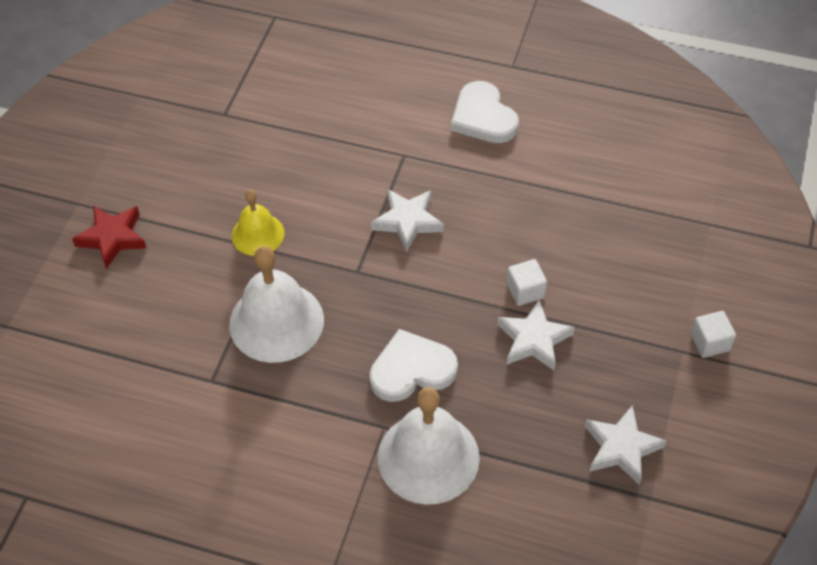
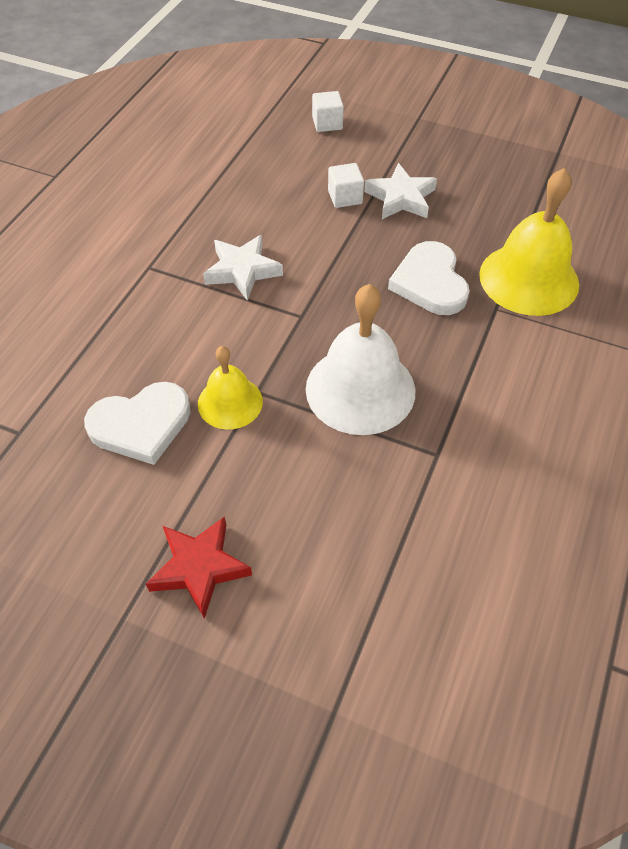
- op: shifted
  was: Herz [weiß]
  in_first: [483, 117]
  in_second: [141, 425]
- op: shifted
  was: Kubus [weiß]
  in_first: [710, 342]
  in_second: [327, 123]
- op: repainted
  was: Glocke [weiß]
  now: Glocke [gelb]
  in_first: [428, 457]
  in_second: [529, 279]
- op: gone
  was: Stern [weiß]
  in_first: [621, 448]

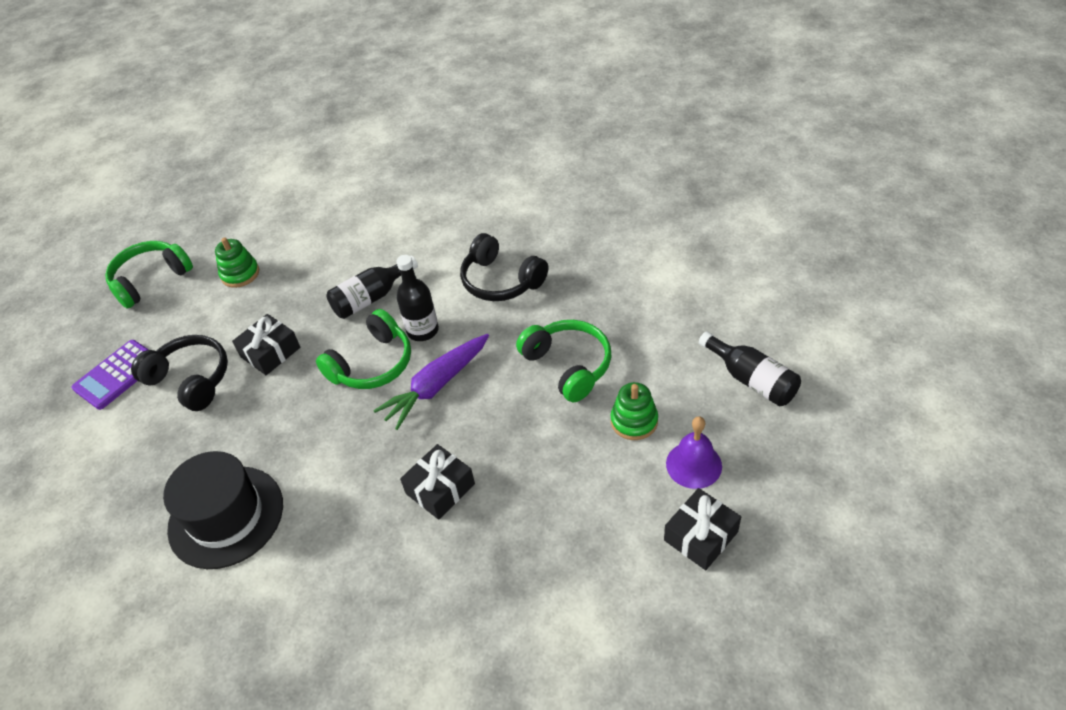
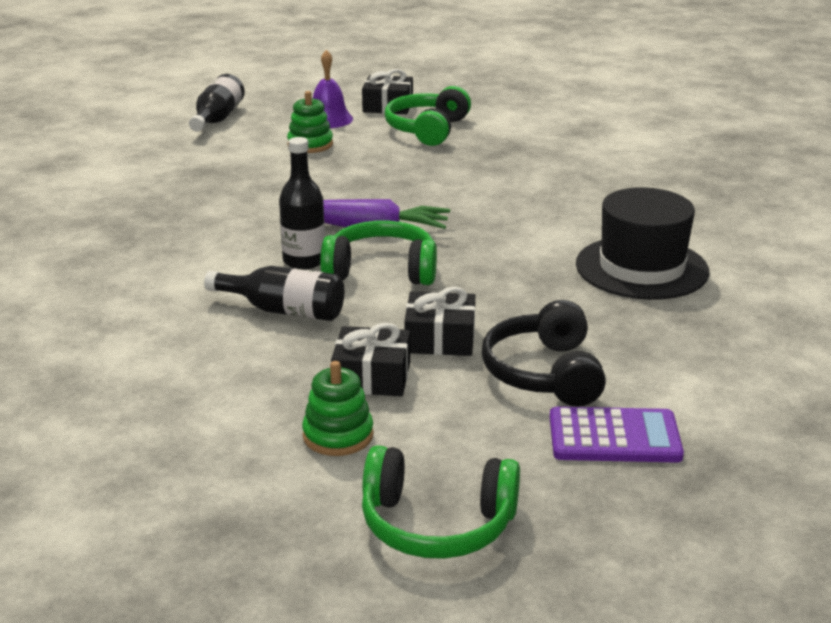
- op: shifted
  was: Geschenk [schwarz]
  in_first: [440, 489]
  in_second: [372, 377]
- op: shifted
  was: Kopfhörer [grün]
  in_first: [568, 366]
  in_second: [428, 129]
- op: gone
  was: Kopfhörer [schwarz]
  in_first: [501, 280]

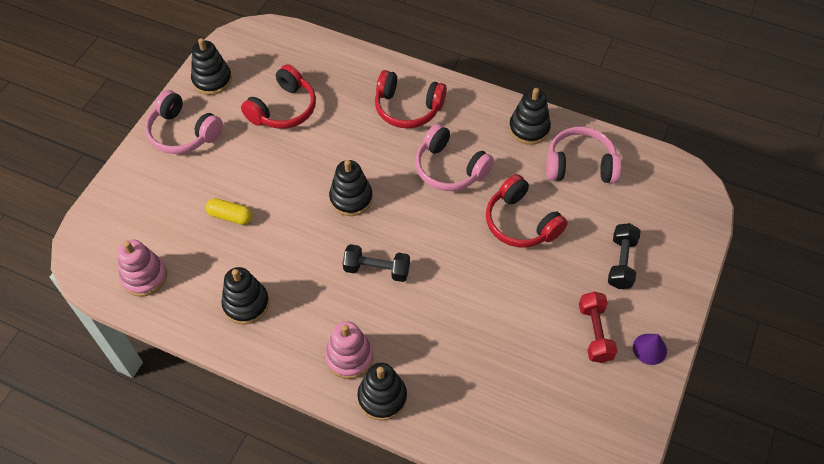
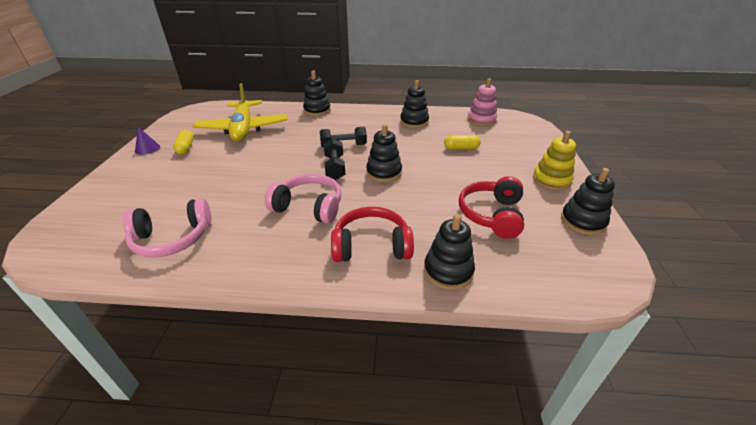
- op: swapped
  was: Hantel [rot]
  now: Kapsel [gelb]
  in_first: [595, 333]
  in_second: [185, 148]
- op: new
  now: Flugzeug [gelb]
  in_second: [243, 129]
- op: shifted
  was: Hantel [schwarz]
  in_first: [621, 262]
  in_second: [335, 167]
- op: shifted
  was: Stapelspielzeug [schwarz]
  in_first: [529, 128]
  in_second: [448, 271]
- op: swapped
  was: Kopfhörer [rosa]
  now: Stapelspielzeug [gelb]
  in_first: [183, 133]
  in_second: [551, 180]
- op: gone
  was: Stapelspielzeug [rosa]
  in_first: [349, 357]
- op: gone
  was: Kopfhörer [rot]
  in_first: [521, 222]

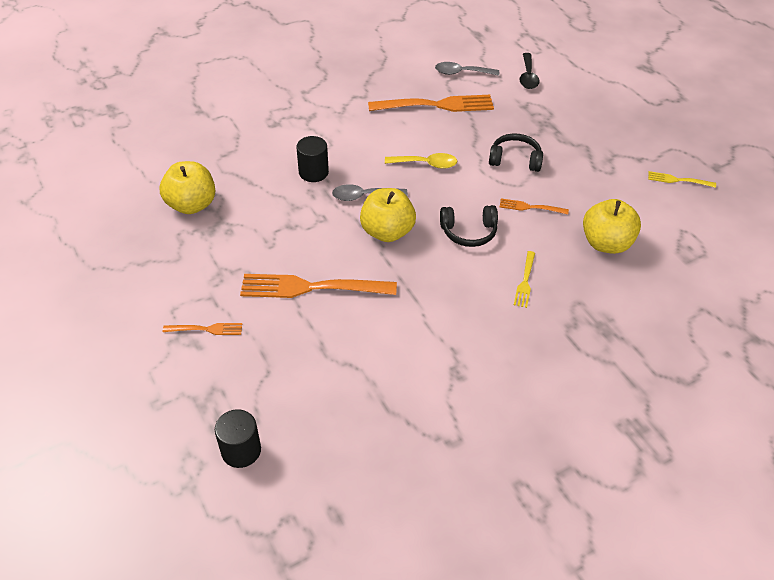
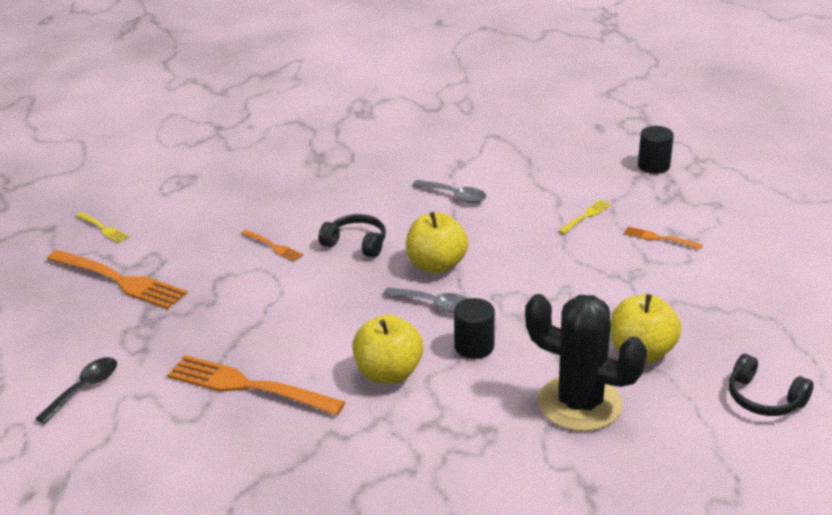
- op: shifted
  was: Gabel [orange]
  in_first: [311, 287]
  in_second: [120, 280]
- op: shifted
  was: Apfel [gelb]
  in_first: [606, 243]
  in_second: [388, 373]
- op: shifted
  was: Löffel [grau]
  in_first: [462, 73]
  in_second: [454, 196]
- op: new
  now: Kaktus [schwarz]
  in_second: [580, 403]
- op: shifted
  was: Gabel [gelb]
  in_first: [525, 281]
  in_second: [586, 216]
- op: shifted
  was: Kopfhörer [schwarz]
  in_first: [515, 160]
  in_second: [764, 399]
- op: gone
  was: Löffel [gelb]
  in_first: [426, 164]

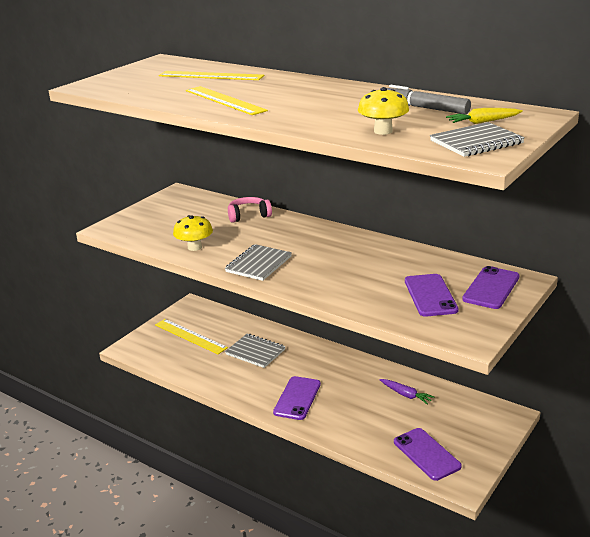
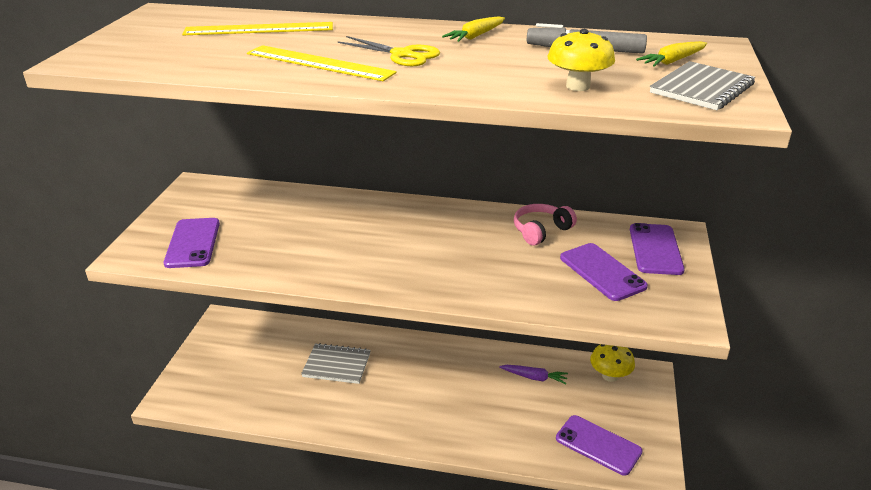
- op: shifted
  was: Handy [lila]
  in_first: [297, 398]
  in_second: [193, 243]
- op: new
  now: Schere [gelb]
  in_second: [402, 55]
- op: new
  now: Karotte [gelb]
  in_second: [476, 36]
- op: shifted
  was: Kopfhörer [rosa]
  in_first: [248, 216]
  in_second: [541, 231]
- op: shifted
  was: Pilz [gelb]
  in_first: [194, 247]
  in_second: [610, 376]
- op: gone
  was: Lineal [gelb]
  in_first: [190, 336]
- op: gone
  was: Notizbuch [grau]
  in_first: [258, 264]

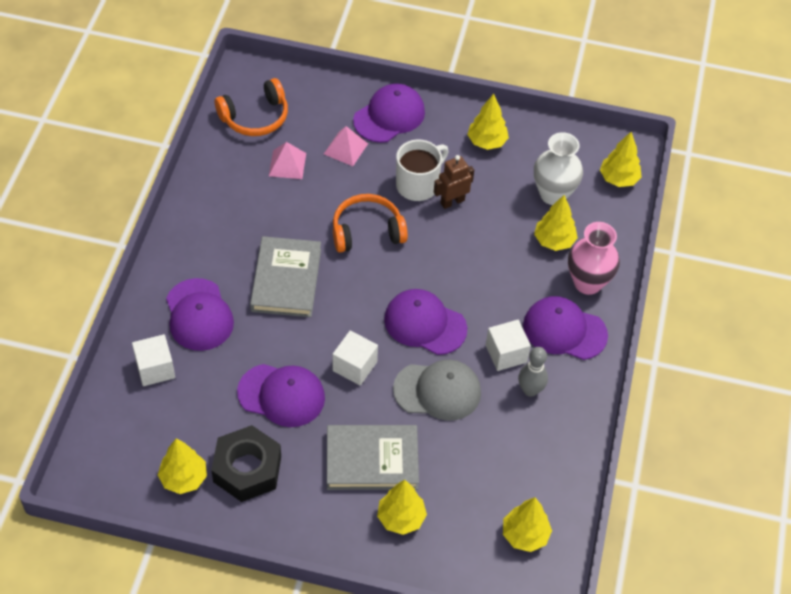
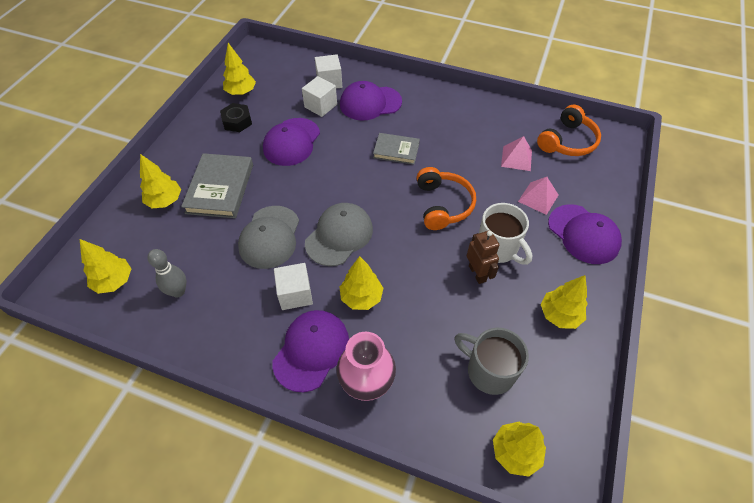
- op: shifted
  was: Bowlingkegel [grau]
  in_first: [530, 390]
  in_second: [178, 291]
- op: scaled
  was: Sechskantmutter [schwarz]
  in_first: [247, 469]
  in_second: [237, 121]
  ratio: 0.62
- op: shifted
  was: Kubus [weiß]
  in_first: [355, 366]
  in_second: [320, 106]
- op: repainted
  was: Kappe [lila]
  now: Kappe [grau]
  in_first: [425, 324]
  in_second: [339, 236]
- op: shifted
  was: Baum [gelb]
  in_first: [554, 241]
  in_second: [361, 297]
- op: scaled
  was: Buch [grau]
  in_first: [286, 280]
  in_second: [396, 150]
  ratio: 0.62
- op: swapped
  was: Vase [weiß]
  now: Tasse [grau]
  in_first: [553, 194]
  in_second: [489, 371]
- op: rotated
  was: Kopfhörer [orange]
  in_first: [255, 117]
  in_second: [567, 141]
  clockwise: -120

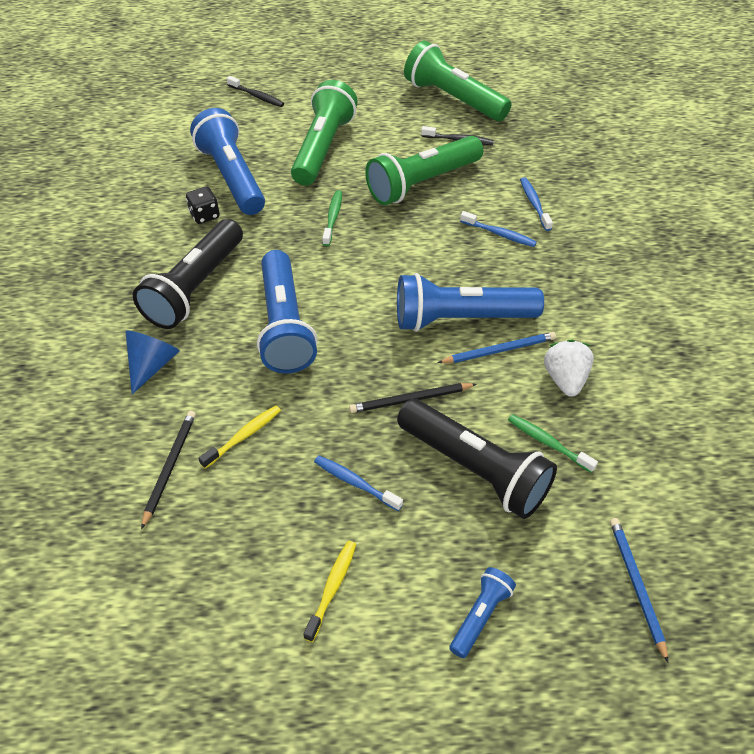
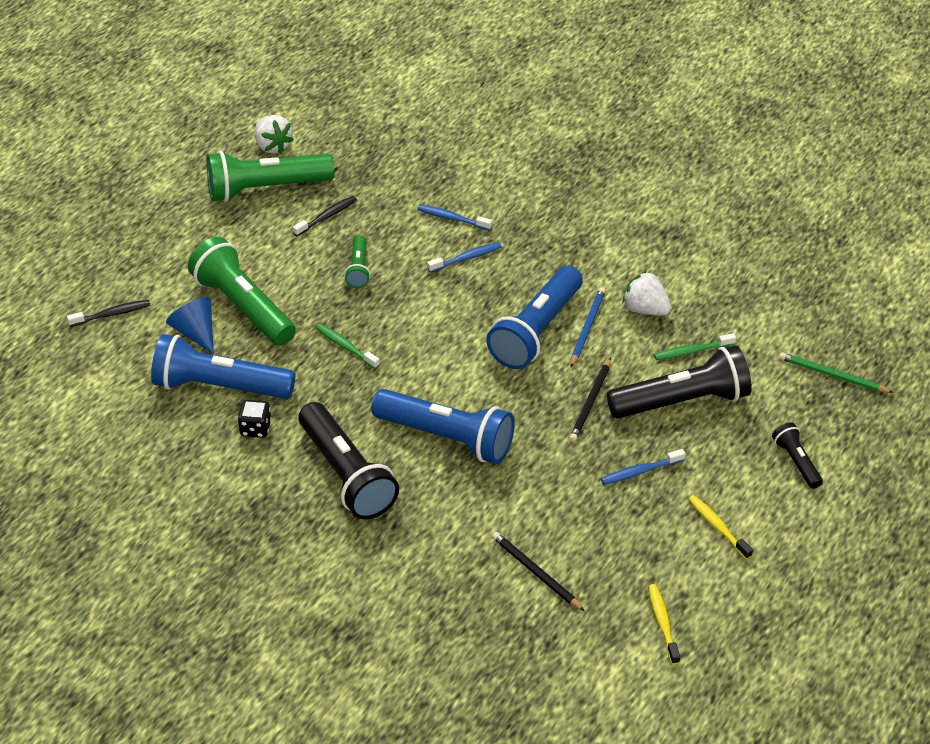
- op: shifted
  was: Kegel [blau]
  in_first: [152, 365]
  in_second: [195, 332]
- op: new
  now: Erdbeere [weiß]
  in_second: [273, 146]
- op: scaled
  was: Taschenlampe [grün]
  in_first: [422, 183]
  in_second: [358, 269]
  ratio: 0.49
- op: shifted
  was: Zahnbürste [gelb]
  in_first: [243, 436]
  in_second: [662, 623]
- op: repainted
  was: Taschenlampe [blau]
  now: Taschenlampe [schwarz]
  in_first: [480, 616]
  in_second: [796, 462]
- op: repainted
  was: Bleistift [blau]
  now: Bleistift [grün]
  in_first: [636, 585]
  in_second: [832, 375]

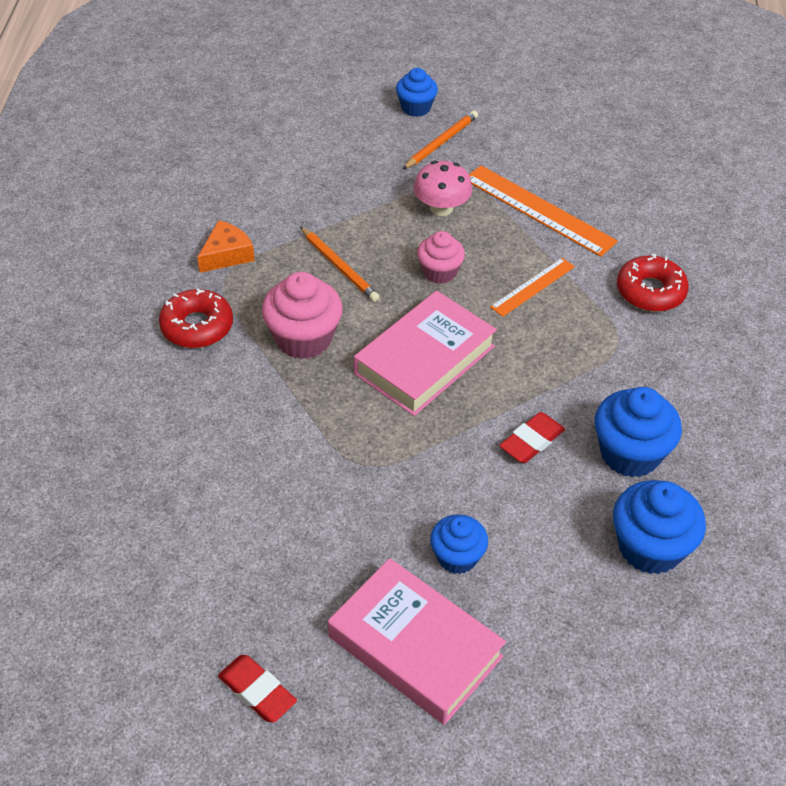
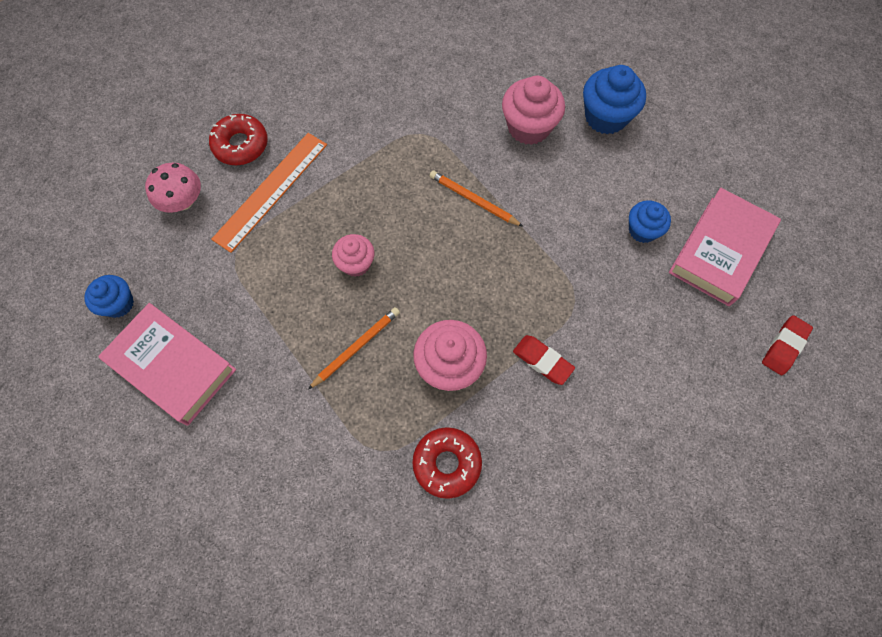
- op: shifted
  was: Buch [rosa]
  in_first: [424, 360]
  in_second: [172, 366]
- op: shifted
  was: Pilz [rosa]
  in_first: [441, 208]
  in_second: [183, 201]
- op: shifted
  was: Donut [rot]
  in_first: [650, 291]
  in_second: [241, 145]
- op: shifted
  was: Bleistift [orange]
  in_first: [441, 142]
  in_second: [474, 200]
- op: repainted
  was: Muffin [blau]
  now: Muffin [rosa]
  in_first: [630, 453]
  in_second: [529, 127]
- op: shifted
  was: Radiergummi [rot]
  in_first: [531, 441]
  in_second: [542, 361]
- op: gone
  was: Käse [orange]
  in_first: [227, 255]
- op: gone
  was: Lineal [orange]
  in_first: [532, 287]

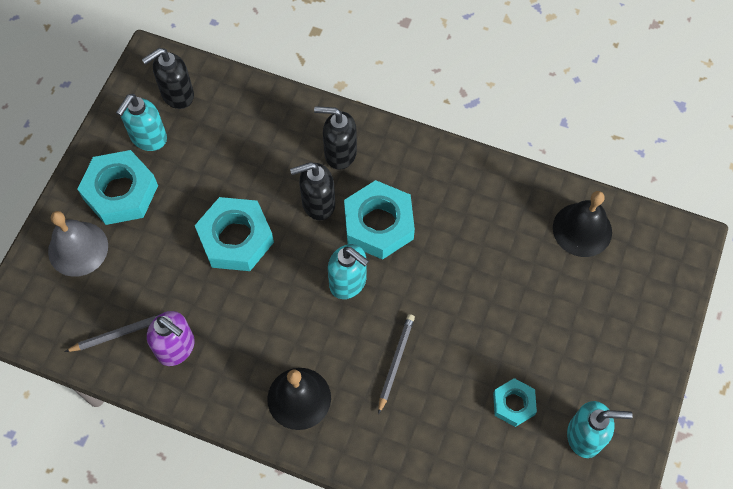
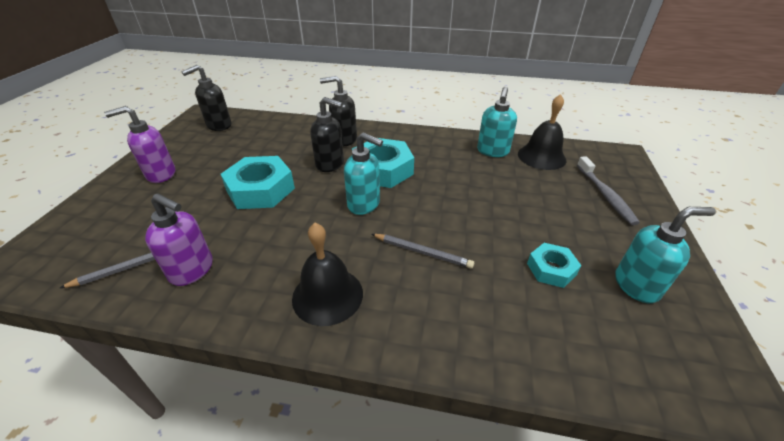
- op: swapped
  was: Sechskantmutter [türkis]
  now: Seifenspender [lila]
  in_first: [120, 192]
  in_second: [160, 174]
- op: rotated
  was: Seifenspender [schwarz]
  in_first: [317, 204]
  in_second: [330, 164]
  clockwise: -135
- op: rotated
  was: Bleistift [grau]
  in_first: [396, 362]
  in_second: [422, 252]
  clockwise: 105
- op: shifted
  was: Seifenspender [türkis]
  in_first: [148, 138]
  in_second: [492, 151]
- op: new
  now: Zahnbürste [grau]
  in_second: [605, 195]
- op: gone
  was: Glocke [grau]
  in_first: [78, 248]

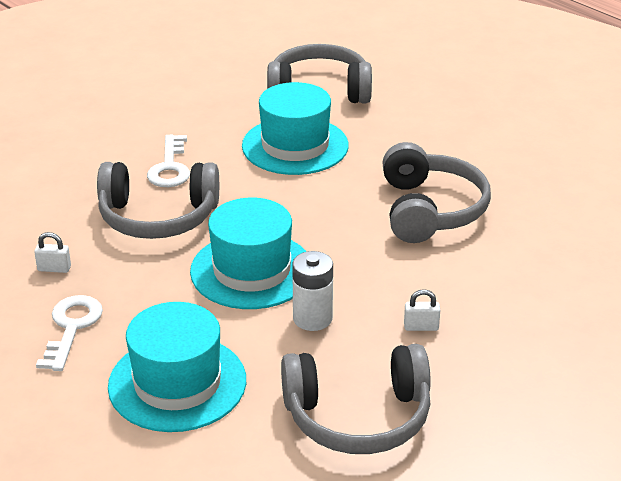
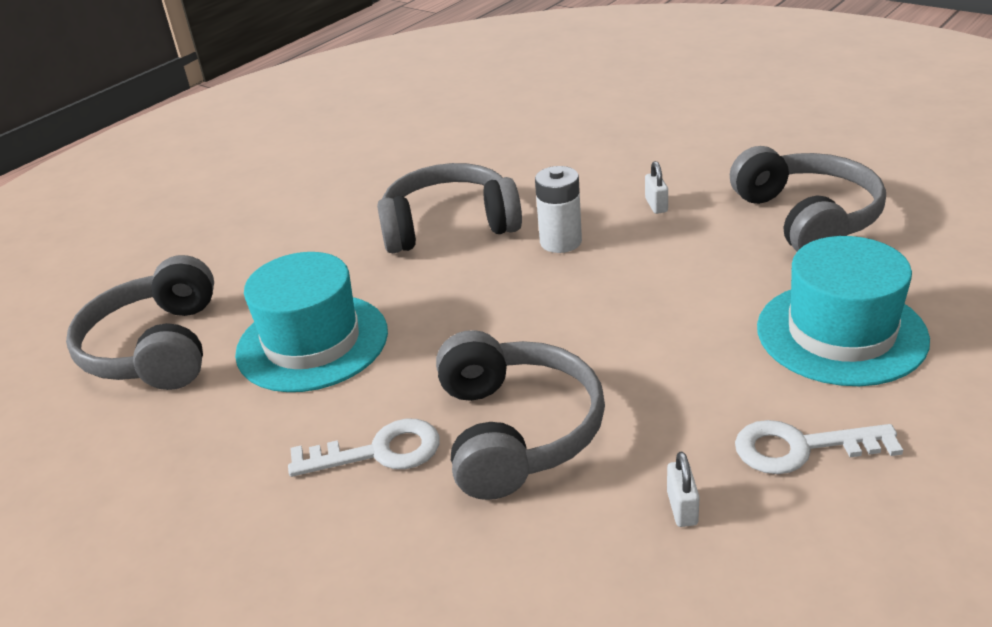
- op: shifted
  was: Batterie [weiß]
  in_first: [312, 318]
  in_second: [560, 242]
- op: gone
  was: Hut [türkis]
  in_first: [251, 270]

